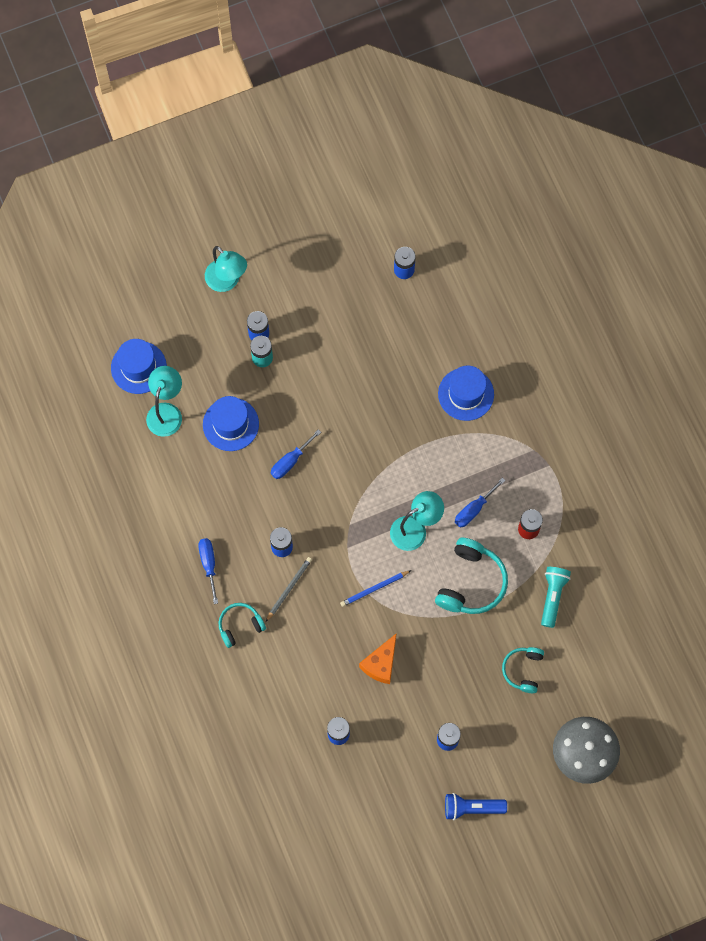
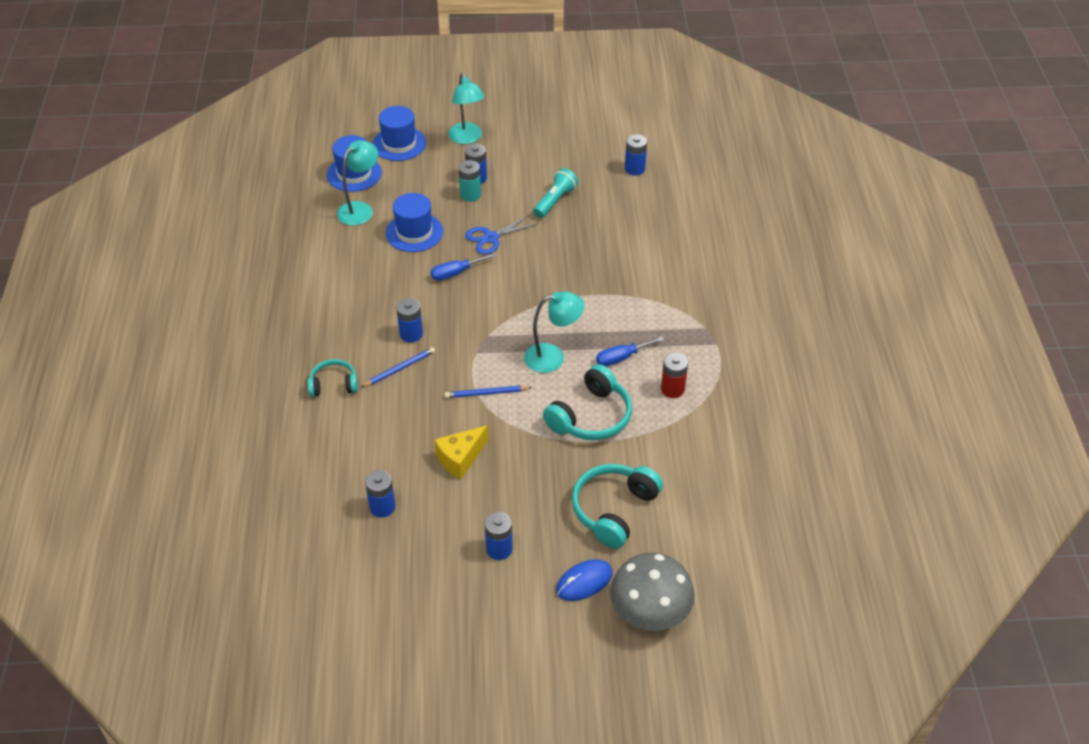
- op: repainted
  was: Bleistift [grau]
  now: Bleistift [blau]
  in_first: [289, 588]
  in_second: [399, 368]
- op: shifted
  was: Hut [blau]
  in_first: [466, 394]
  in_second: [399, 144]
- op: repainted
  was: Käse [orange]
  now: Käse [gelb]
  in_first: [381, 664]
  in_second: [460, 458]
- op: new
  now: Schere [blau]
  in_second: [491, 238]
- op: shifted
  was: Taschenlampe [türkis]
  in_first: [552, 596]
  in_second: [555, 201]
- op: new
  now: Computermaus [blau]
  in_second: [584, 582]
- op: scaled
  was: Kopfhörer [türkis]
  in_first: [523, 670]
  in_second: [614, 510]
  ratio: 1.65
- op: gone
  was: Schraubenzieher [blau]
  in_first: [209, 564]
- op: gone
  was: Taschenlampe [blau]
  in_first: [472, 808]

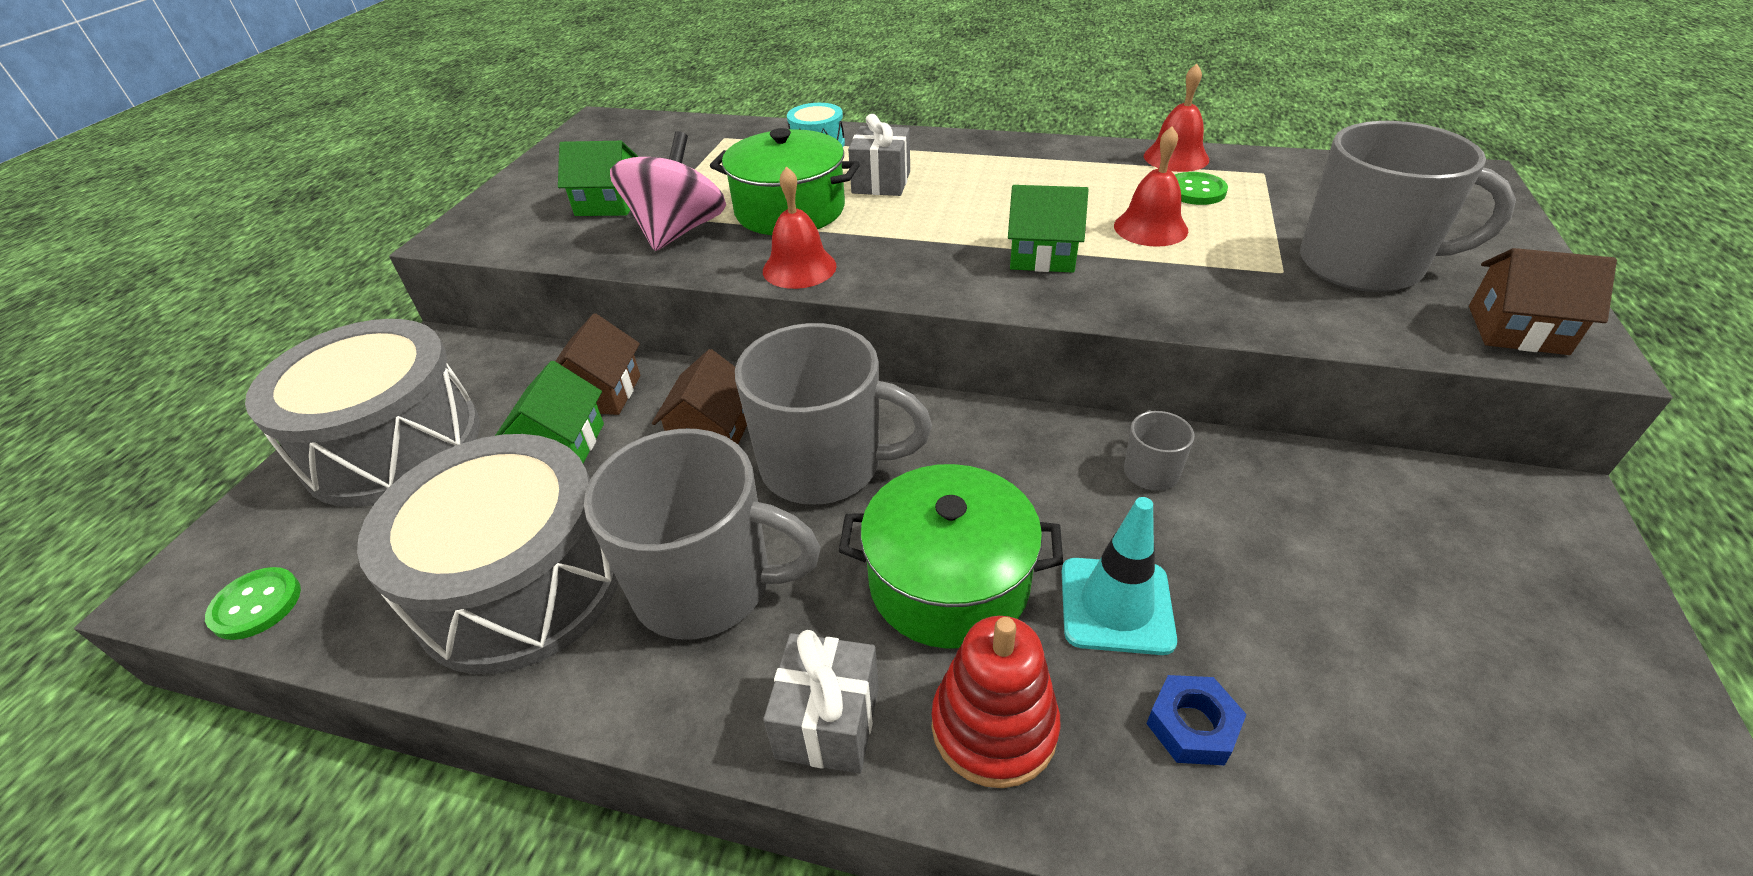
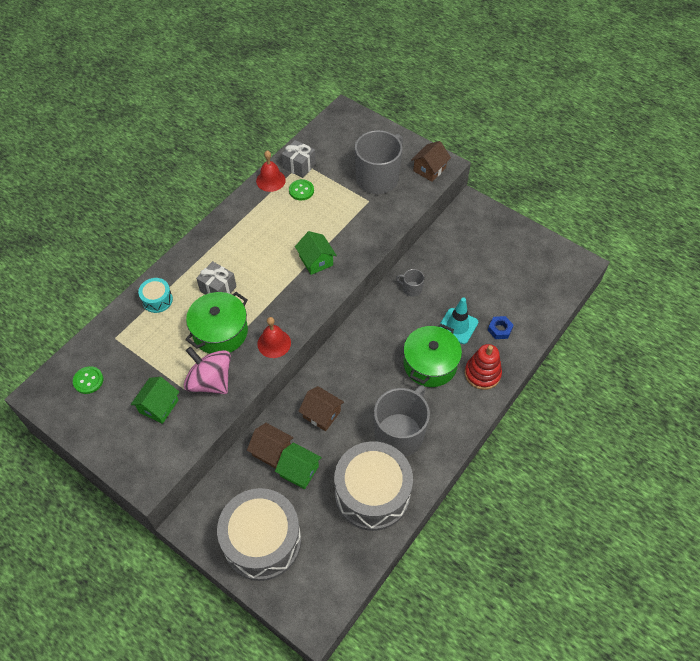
- op: shifted
  was: Knopf [grün]
  in_first: [256, 605]
  in_second: [88, 380]
- op: shifted
  was: Geschenk [grau]
  in_first: [828, 722]
  in_second: [299, 166]
- op: rotated
  was: Haus [grün]
  in_first: [1042, 255]
  in_second: [316, 261]
  clockwise: -60
- op: gone
  was: Tasse [grau]
  in_first: [825, 465]
- op: gone
  was: Glocke [rot]
  in_first: [1150, 228]

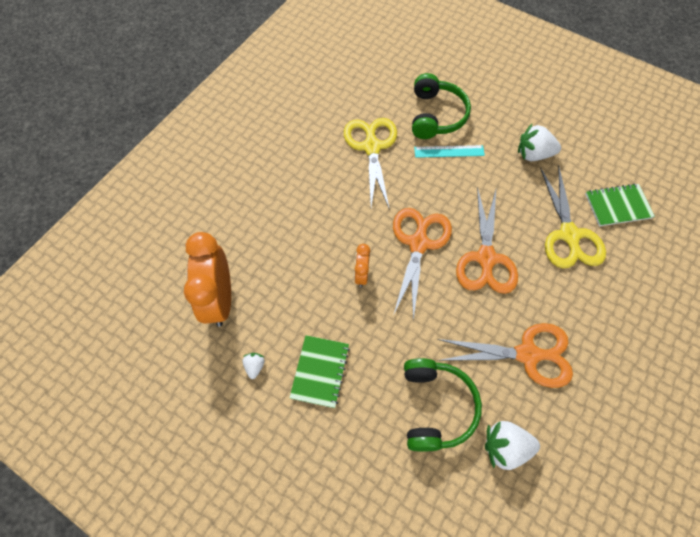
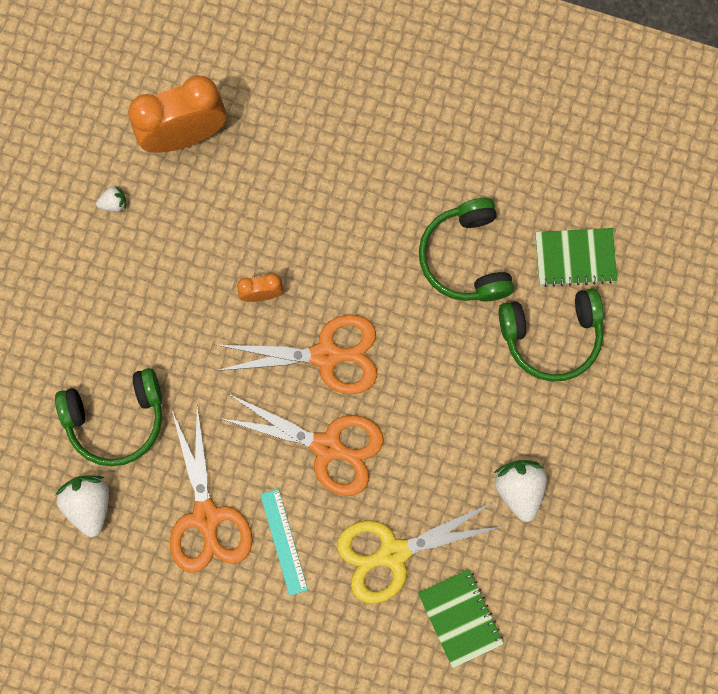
- op: rotated
  was: Schere [orange]
  in_first: [486, 258]
  in_second: [327, 446]
  clockwise: -150
- op: shifted
  was: Lineal [türkis]
  in_first: [449, 151]
  in_second: [284, 541]
- op: swapped
  was: Schere [gelb]
  now: Kopfhörer [grün]
  in_first: [371, 147]
  in_second: [466, 258]
- op: shifted
  was: Notizbuch [grün]
  in_first: [320, 371]
  in_second: [575, 257]

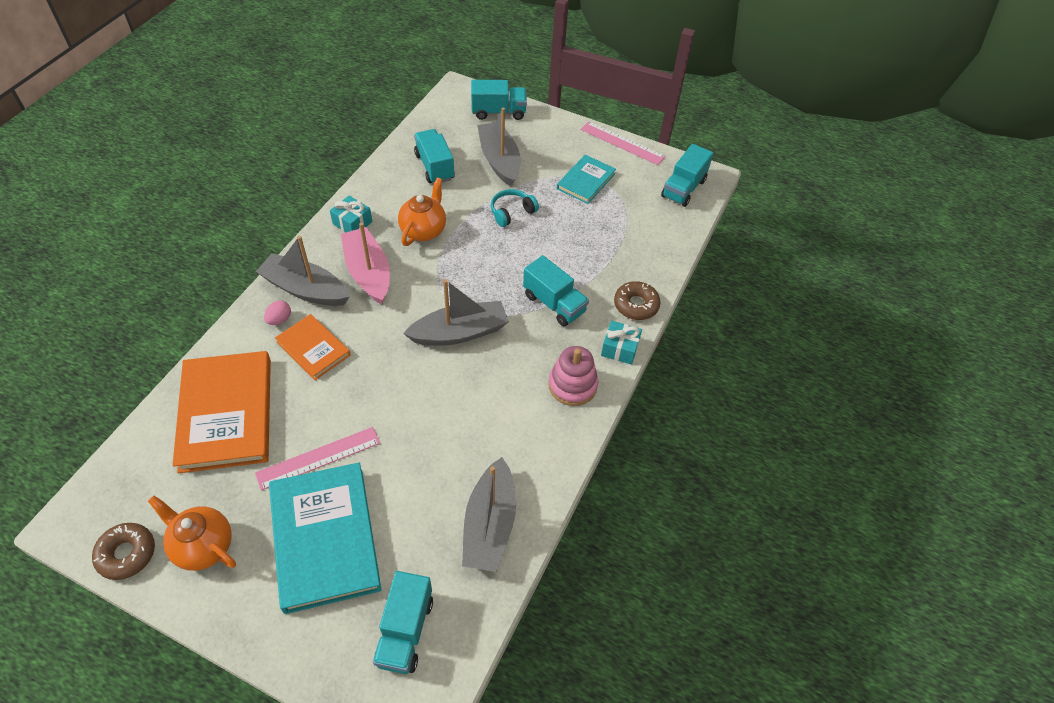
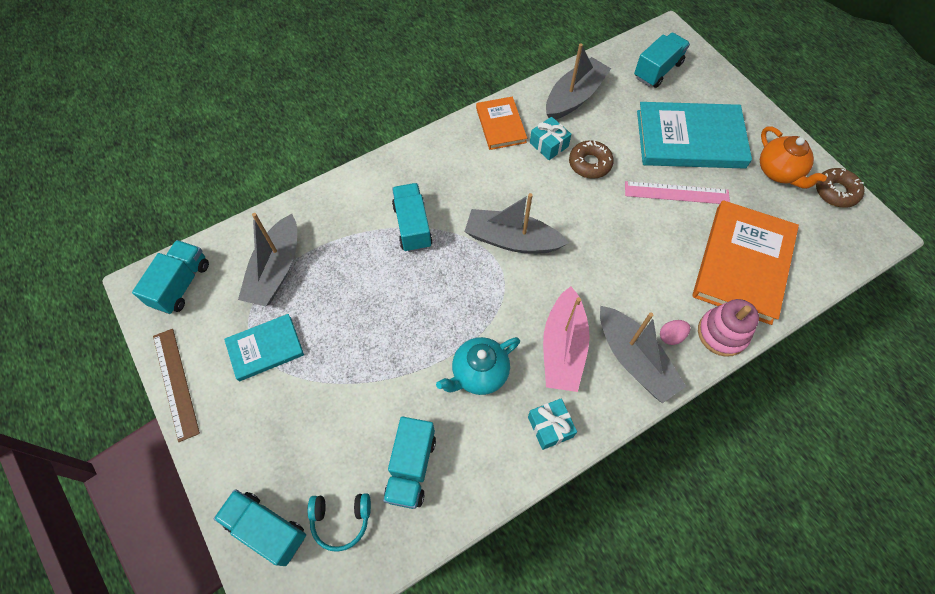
- op: rotated
  was: Lastwagen [türkis]
  in_first: [683, 188]
  in_second: [181, 284]
  clockwise: -45
- op: repainted
  was: Lineal [rosa]
  now: Lineal [braun]
  in_first: [622, 143]
  in_second: [176, 383]
- op: shifted
  was: Boot [grau]
  in_first: [499, 160]
  in_second: [276, 270]
- op: shifted
  was: Kopfhörer [türkis]
  in_first: [512, 212]
  in_second: [341, 519]
- op: repainted
  was: Teekanne [orange]
  now: Teekanne [türkis]
  in_first: [423, 230]
  in_second: [479, 373]
- op: shifted
  was: Buch [orange]
  in_first: [313, 348]
  in_second: [501, 125]
- op: shifted
  was: Geschenk [türkis]
  in_first: [620, 348]
  in_second: [549, 144]
- op: shifted
  was: Donut [braun]
  in_first: [636, 305]
  in_second: [590, 164]
- op: rotated
  was: Buch [türkis]
  in_first: [325, 538]
  in_second: [690, 139]
  clockwise: 75
- op: shifted
  was: Stapelspielzeug [rosa]
  in_first: [572, 385]
  in_second: [722, 333]

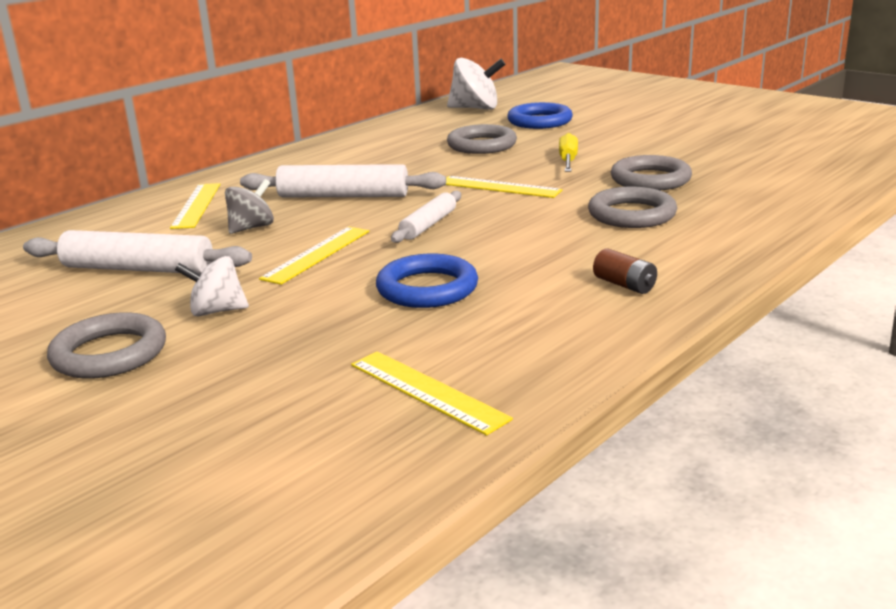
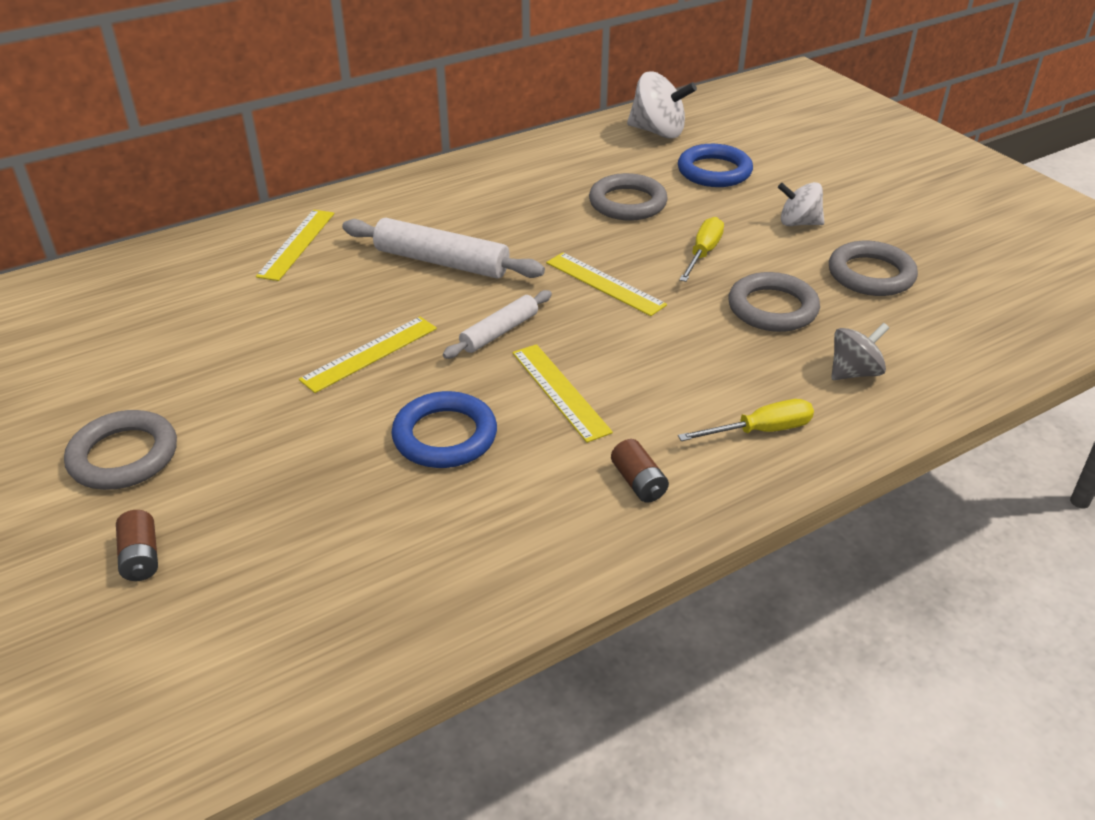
- op: new
  now: Batterie [braun]
  in_second: [141, 557]
- op: shifted
  was: Lineal [gelb]
  in_first: [427, 391]
  in_second: [560, 391]
- op: new
  now: Schraubenzieher [gelb]
  in_second: [760, 431]
- op: shifted
  was: Kreisel [weiß]
  in_first: [217, 311]
  in_second: [798, 223]
- op: shifted
  was: Ring [grau]
  in_first: [632, 214]
  in_second: [871, 274]
- op: shifted
  was: Kreisel [grau]
  in_first: [251, 228]
  in_second: [854, 372]
- op: gone
  was: Nudelholz [weiß]
  in_first: [138, 269]

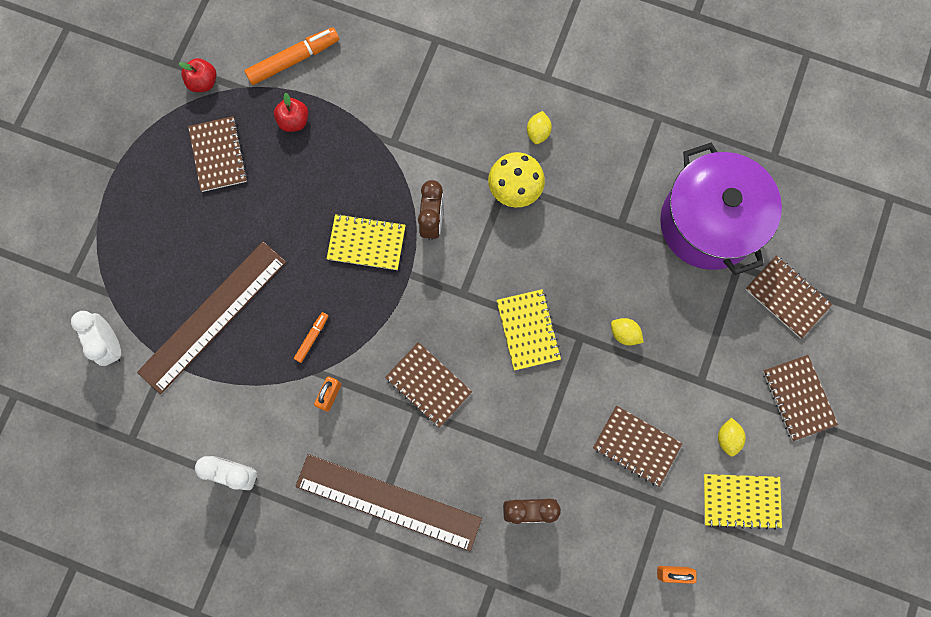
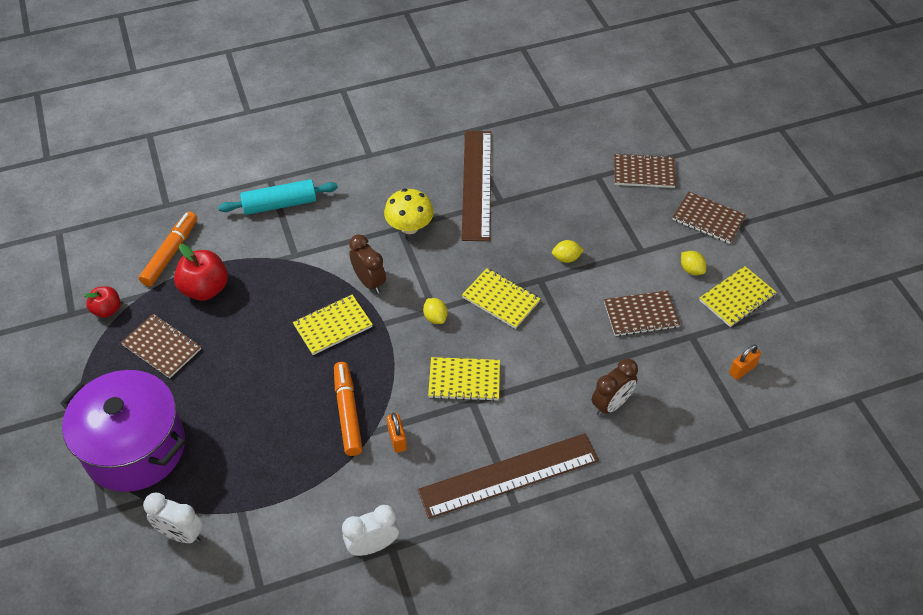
- op: shifted
  was: Kochtopf [lila]
  in_first: [708, 223]
  in_second: [135, 448]
- op: scaled
  was: Apfel [rot]
  in_first: [294, 121]
  in_second: [205, 289]
  ratio: 1.62
- op: new
  now: Nudelholz [türkis]
  in_second: [280, 204]
- op: scaled
  was: Filzstift [orange]
  in_first: [312, 338]
  in_second: [347, 412]
  ratio: 1.93
- op: shifted
  was: Zitrone [gelb]
  in_first: [538, 132]
  in_second: [435, 317]
- op: repainted
  was: Notizbuch [braun]
  now: Notizbuch [gelb]
  in_first: [428, 385]
  in_second: [464, 380]
- op: shifted
  was: Lineal [braun]
  in_first: [213, 316]
  in_second: [477, 184]

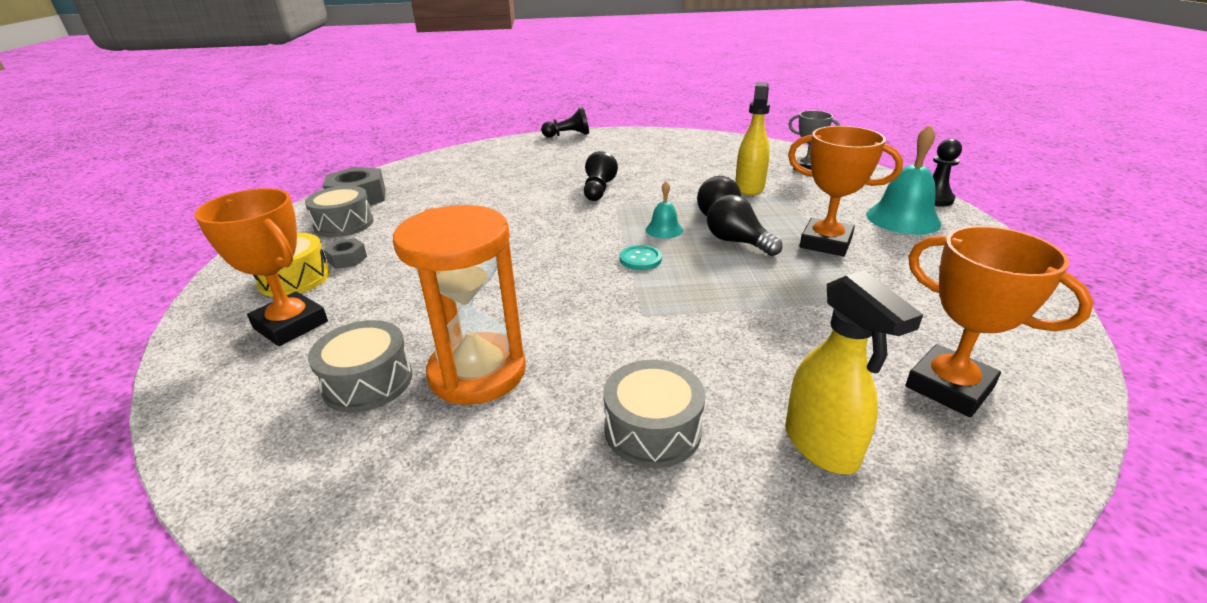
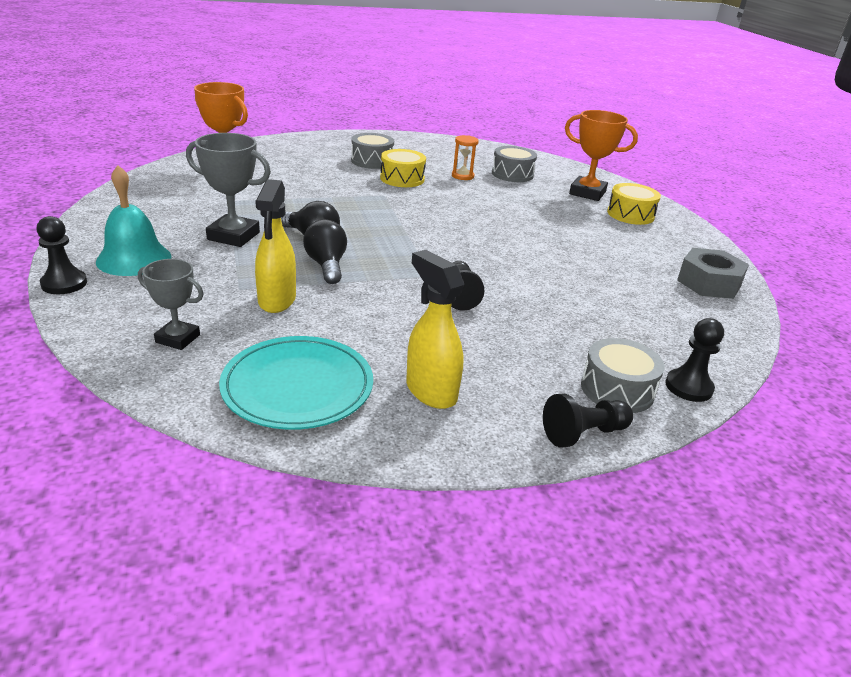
- op: repainted
  was: Pokal [orange]
  now: Pokal [grau]
  in_first: [825, 243]
  in_second: [233, 236]
- op: new
  now: Teller [türkis]
  in_second: [298, 387]
- op: new
  now: Trommel [gelb]
  in_second: [402, 179]
- op: shifted
  was: Sprühflasche [gelb]
  in_first: [821, 446]
  in_second: [430, 391]
- op: scaled
  was: Sanduhr [orange]
  in_first: [477, 372]
  in_second: [462, 176]
  ratio: 0.46
- op: shifted
  was: Trommel [grau]
  in_first: [344, 224]
  in_second: [617, 389]
- op: new
  now: Bauer [schwarz]
  in_second: [688, 387]
- op: gone
  was: Sechskantmutter [grau]
  in_first: [347, 259]
- op: gone
  was: Knopf [türkis]
  in_first: [640, 259]
- op: gone
  was: Glocke [türkis]
  in_first: [664, 229]

